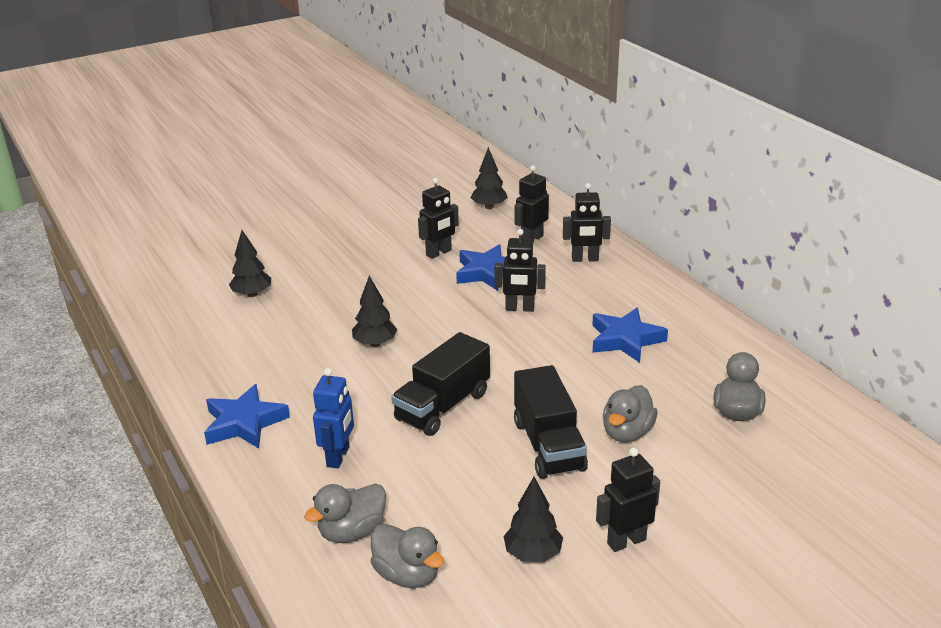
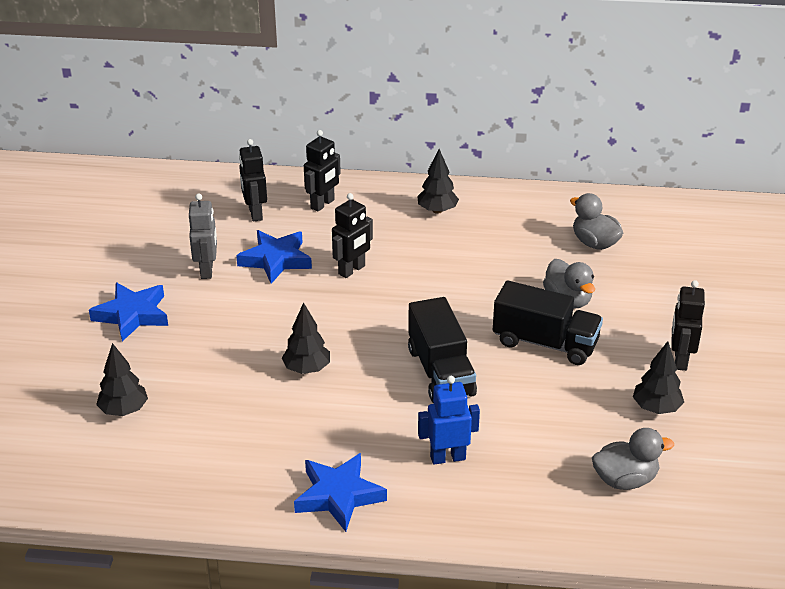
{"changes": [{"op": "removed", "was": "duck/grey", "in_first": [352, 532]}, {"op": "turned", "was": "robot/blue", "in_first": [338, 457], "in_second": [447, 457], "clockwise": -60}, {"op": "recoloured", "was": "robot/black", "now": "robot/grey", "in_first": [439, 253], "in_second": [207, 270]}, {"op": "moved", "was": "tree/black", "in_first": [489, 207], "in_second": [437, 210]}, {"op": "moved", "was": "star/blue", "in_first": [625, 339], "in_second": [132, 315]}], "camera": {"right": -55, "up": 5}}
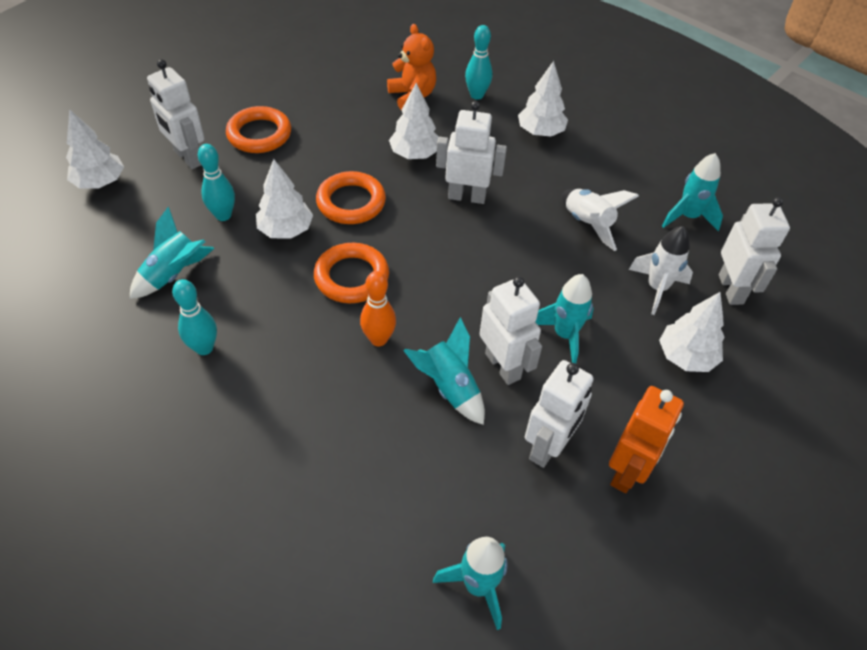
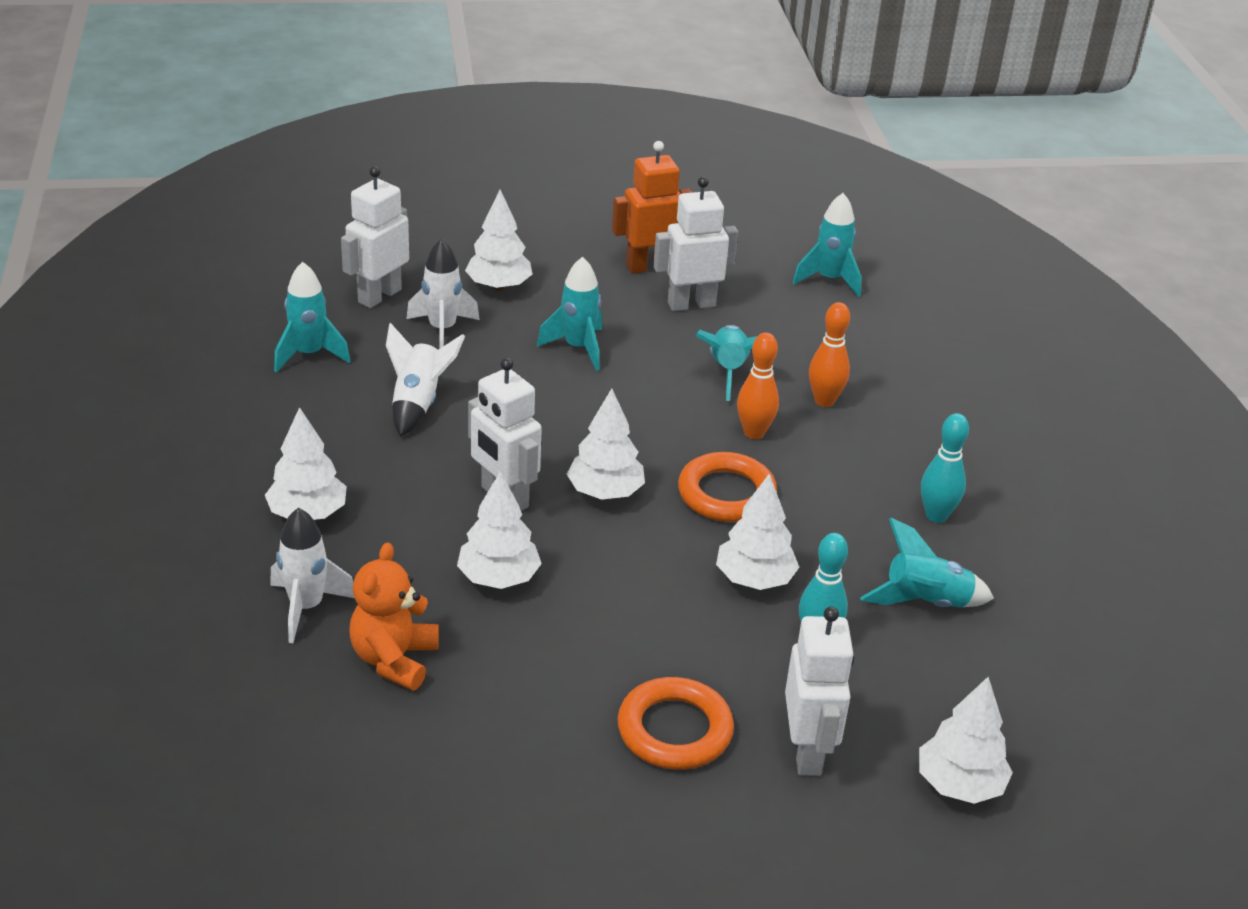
{"changes": [{"op": "removed", "was": "ring/orange", "in_first": [351, 202]}, {"op": "replaced", "was": "bowling pin/turquoise", "now": "rocket/white", "in_first": [476, 95], "in_second": [306, 607]}, {"op": "removed", "was": "robot/white", "in_first": [503, 366]}, {"op": "added", "now": "tree/white", "in_second": [605, 492]}, {"op": "added", "now": "bowling pin/orange", "in_second": [824, 401]}], "camera": {"right": -140, "up": -15}}
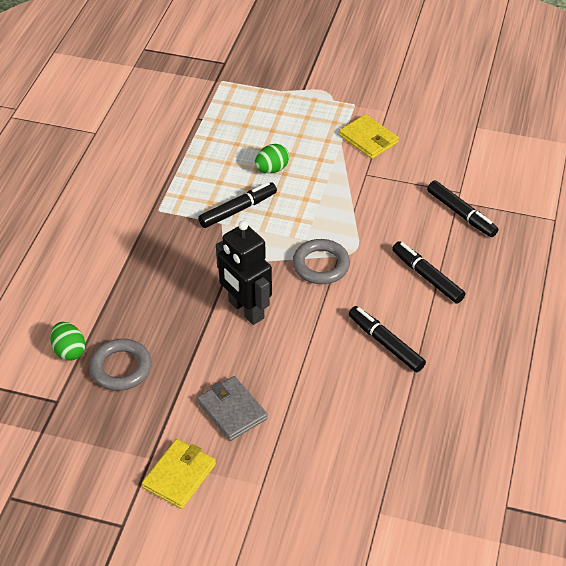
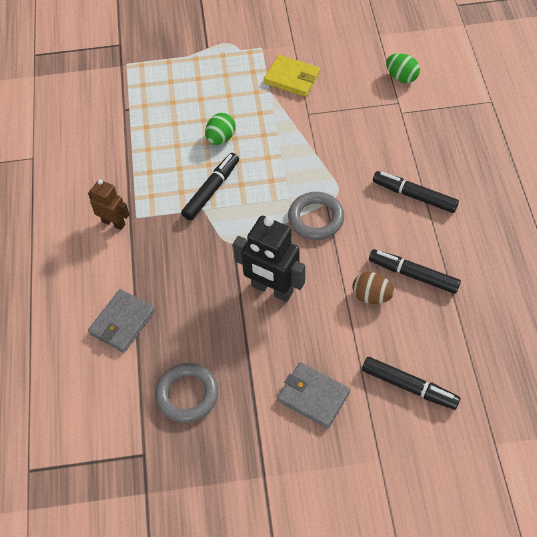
{"changes": [{"op": "moved", "was": "egg/green", "in_first": [69, 351], "in_second": [401, 77]}, {"op": "removed", "was": "wallet/yellow", "in_first": [179, 476]}, {"op": "moved", "was": "marker/black", "in_first": [461, 214], "in_second": [409, 386]}, {"op": "added", "now": "robot/brown", "in_second": [114, 223]}, {"op": "added", "now": "wallet/grey", "in_second": [122, 322]}, {"op": "added", "now": "egg/brown", "in_second": [371, 296]}], "camera": {"right": -20, "up": 10}}
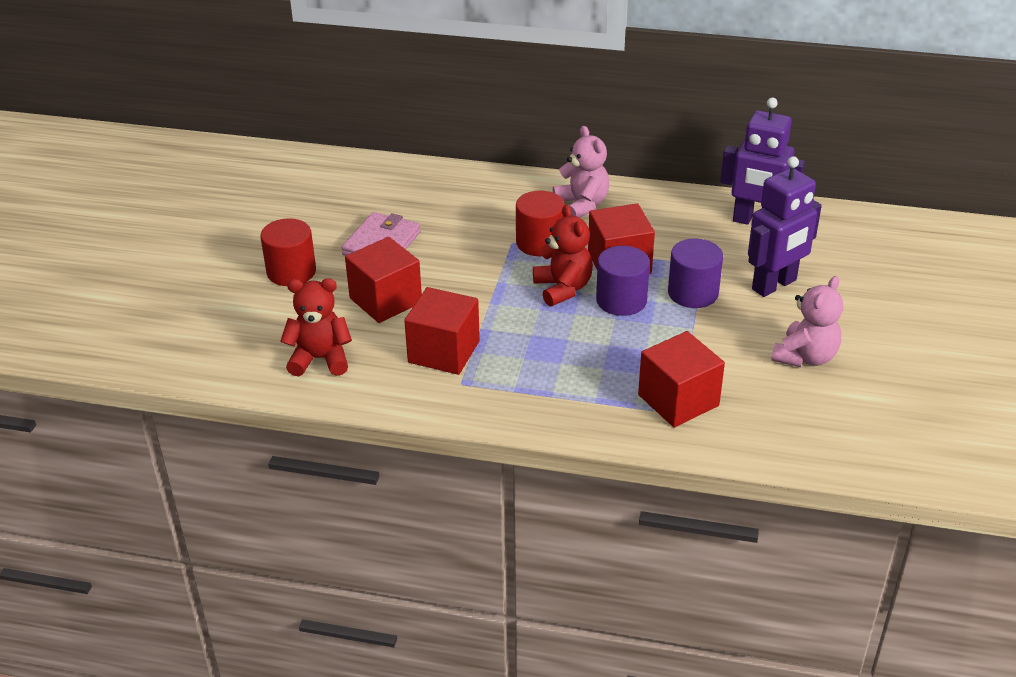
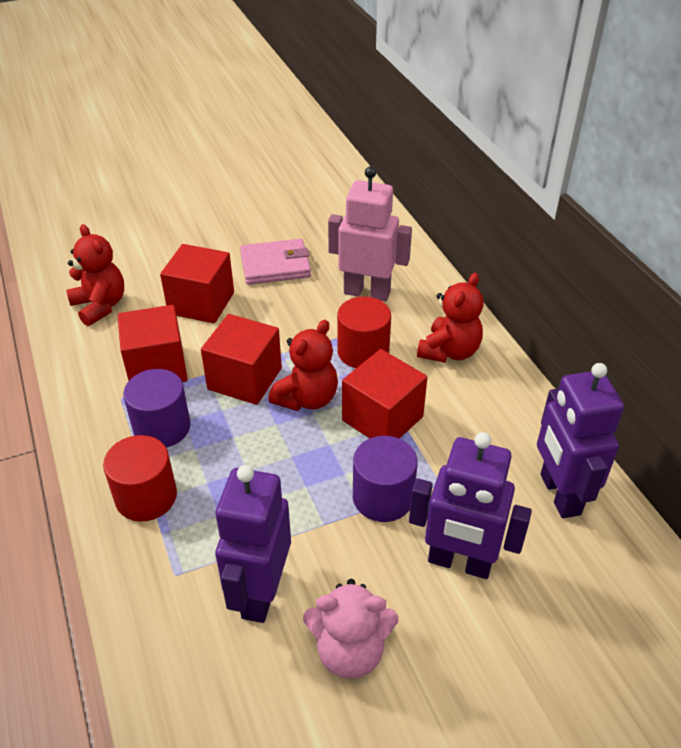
{"changes": [{"op": "moved", "was": "cylinder/red", "in_first": [291, 272], "in_second": [146, 497]}, {"op": "recoloured", "was": "teddy bear/pink", "now": "teddy bear/red", "in_first": [582, 205], "in_second": [449, 351]}, {"op": "moved", "was": "cylinder/purple", "in_first": [621, 300], "in_second": [162, 427]}, {"op": "moved", "was": "cube/red", "in_first": [678, 400], "in_second": [245, 379]}, {"op": "added", "now": "robot/purple", "in_second": [260, 593]}, {"op": "added", "now": "robot/pink", "in_second": [367, 292]}], "camera": {"right": 55, "up": 5}}
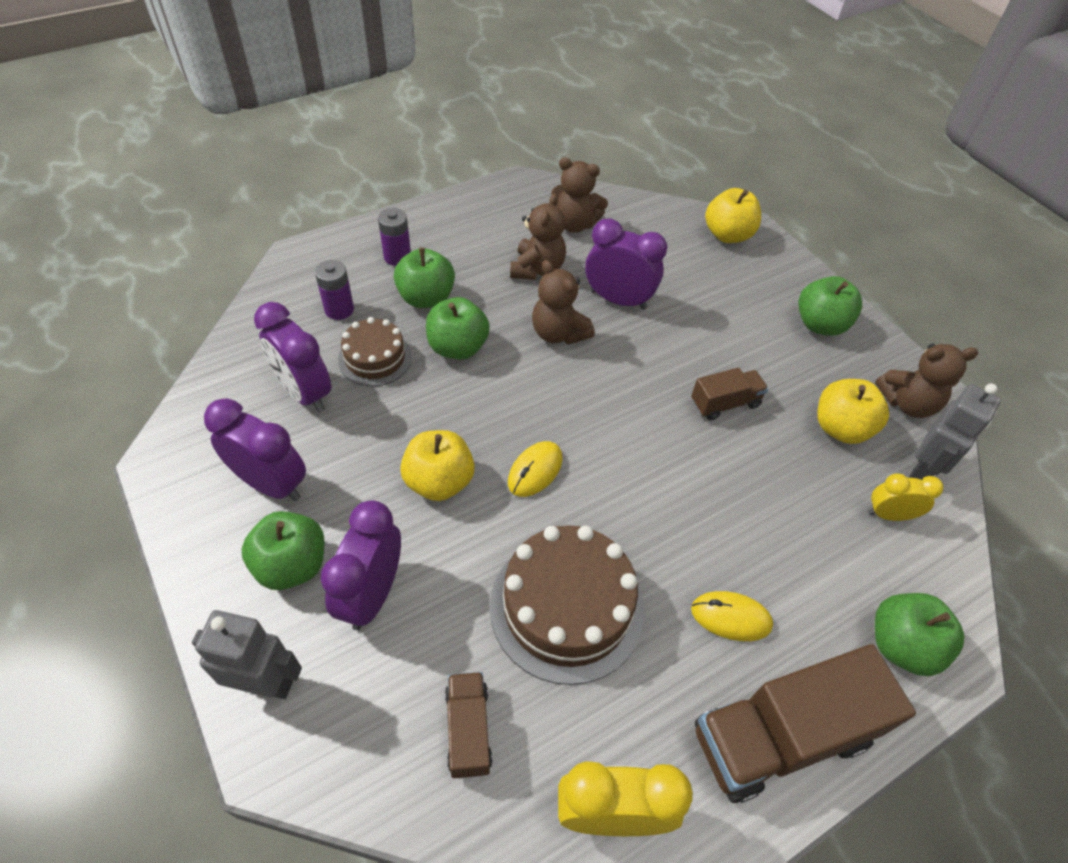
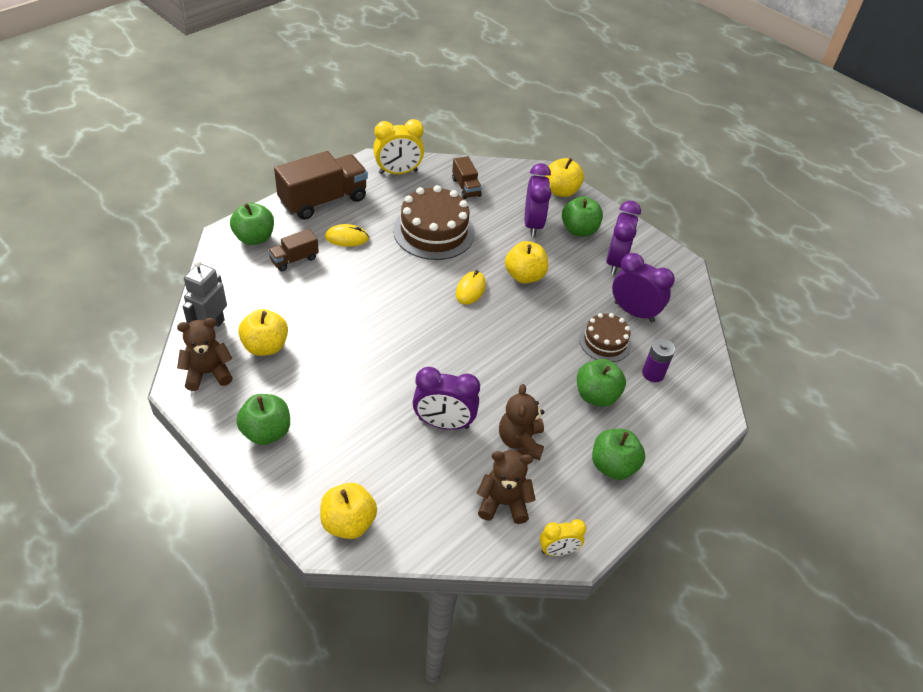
{"changes": [{"op": "replaced", "was": "robot/grey", "now": "apple/yellow", "in_first": [265, 683], "in_second": [561, 191]}, {"op": "turned", "was": "clock/purple", "in_first": [271, 484], "in_second": [615, 262], "clockwise": -90}, {"op": "removed", "was": "battery/purple", "in_first": [397, 257]}, {"op": "moved", "was": "apple/green", "in_first": [458, 347], "in_second": [613, 466]}, {"op": "removed", "was": "teddy bear/brown", "in_first": [558, 333]}, {"op": "moved", "was": "truck/brown", "in_first": [725, 403], "in_second": [294, 259]}, {"op": "moved", "was": "clock/yellow", "in_first": [889, 514], "in_second": [558, 551]}], "camera": {"right": 165, "up": -5}}
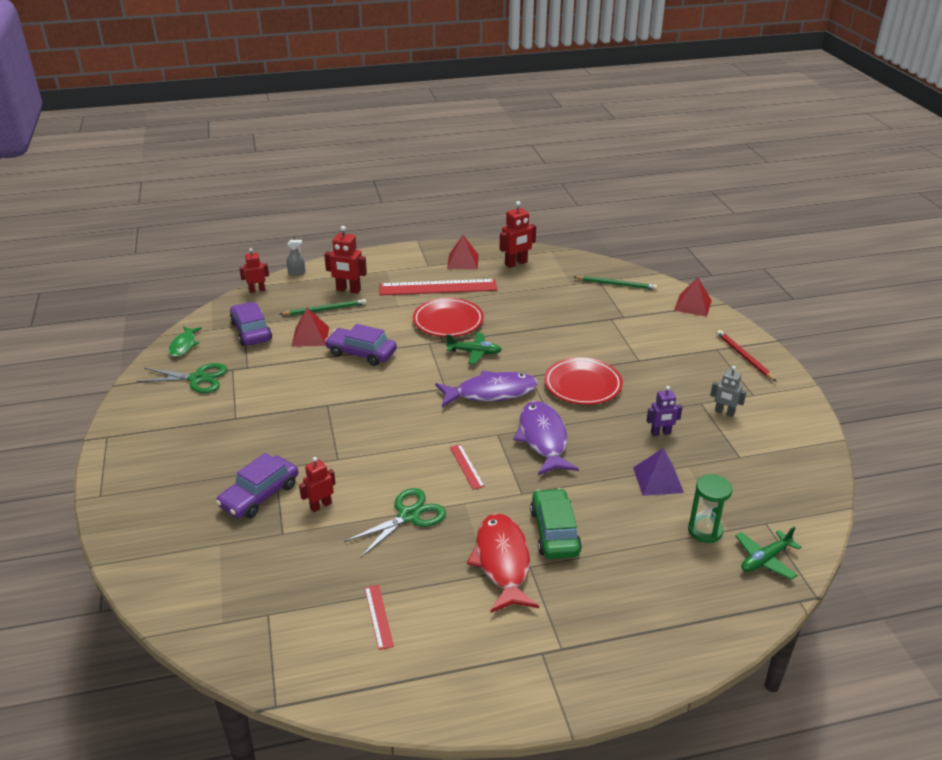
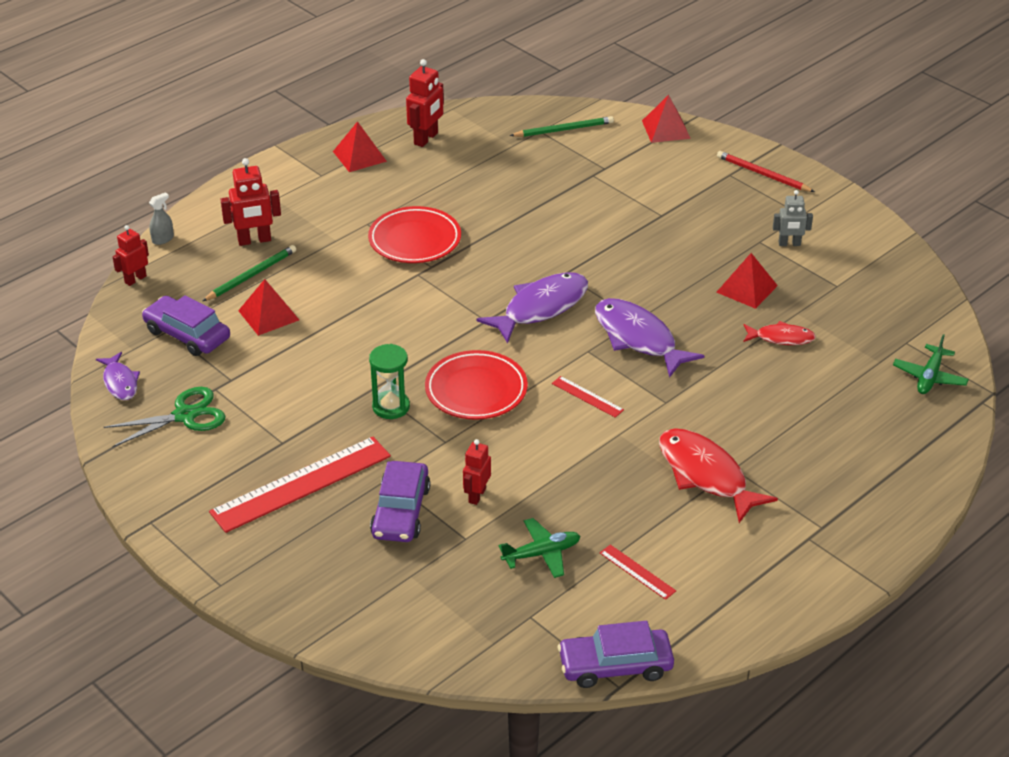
{"changes": [{"op": "recoloured", "was": "fish/green", "now": "fish/purple", "in_first": [184, 345], "in_second": [120, 382]}, {"op": "moved", "was": "car/purple", "in_first": [361, 353], "in_second": [615, 665]}, {"op": "removed", "was": "scissors/green", "in_first": [409, 516]}, {"op": "moved", "was": "ruler/red", "in_first": [438, 287], "in_second": [301, 484]}, {"op": "moved", "was": "plane/green", "in_first": [474, 352], "in_second": [541, 554]}, {"op": "removed", "was": "car/green", "in_first": [554, 532]}, {"op": "moved", "was": "plate/red", "in_first": [582, 385], "in_second": [476, 390]}, {"op": "replaced", "was": "pyramid/purple", "now": "fish/red", "in_first": [658, 480], "in_second": [781, 338]}, {"op": "replaced", "was": "robot/purple", "now": "pyramid/red", "in_first": [660, 433], "in_second": [746, 289]}, {"op": "moved", "was": "hourglass/green", "in_first": [705, 531], "in_second": [391, 407]}], "camera": {"right": -30, "up": 5}}
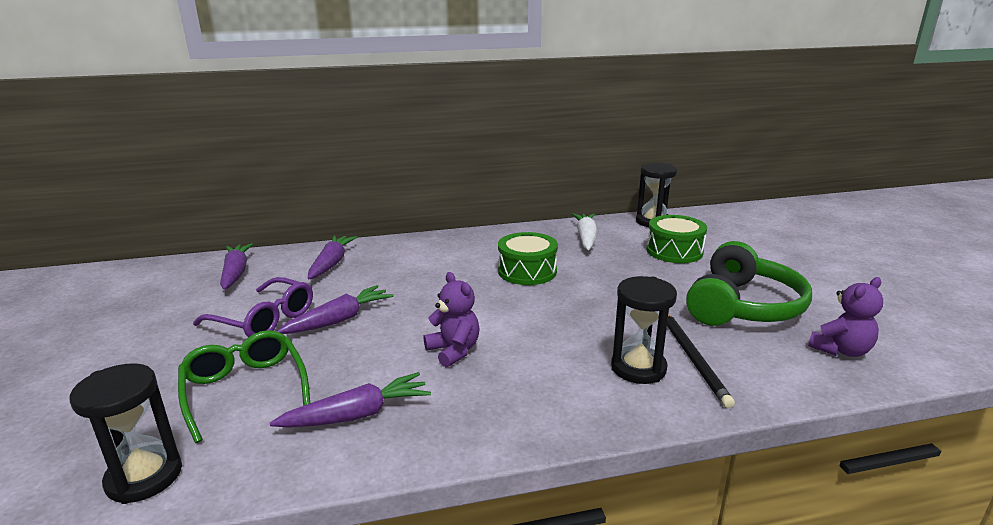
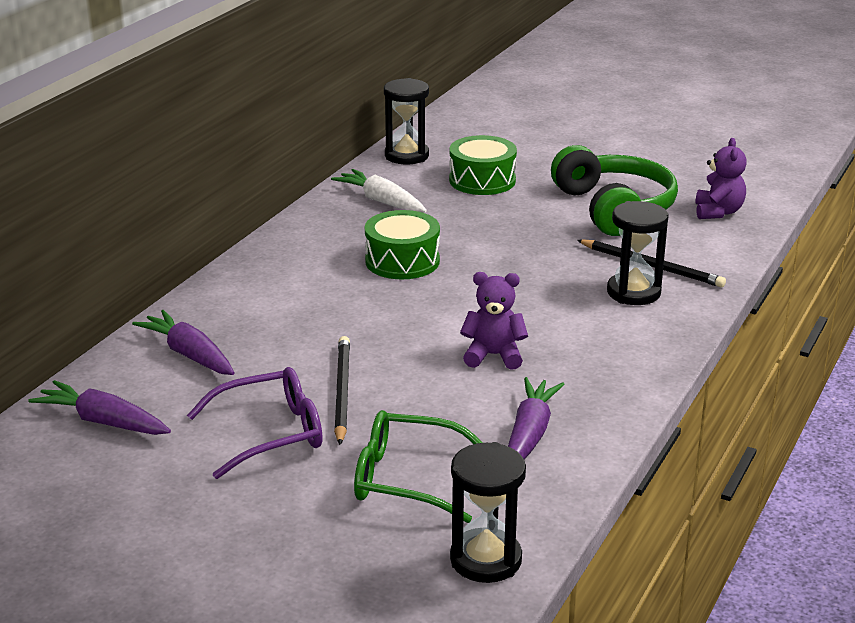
{"changes": [{"op": "replaced", "was": "carrot/purple", "now": "pencil/black", "in_first": [339, 320], "in_second": [342, 391]}], "camera": {"right": -50, "up": 5}}
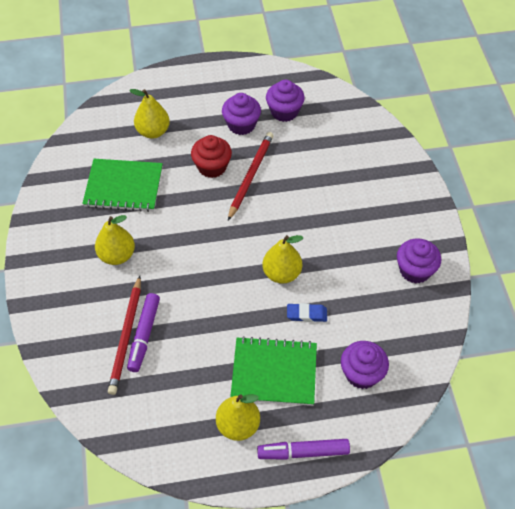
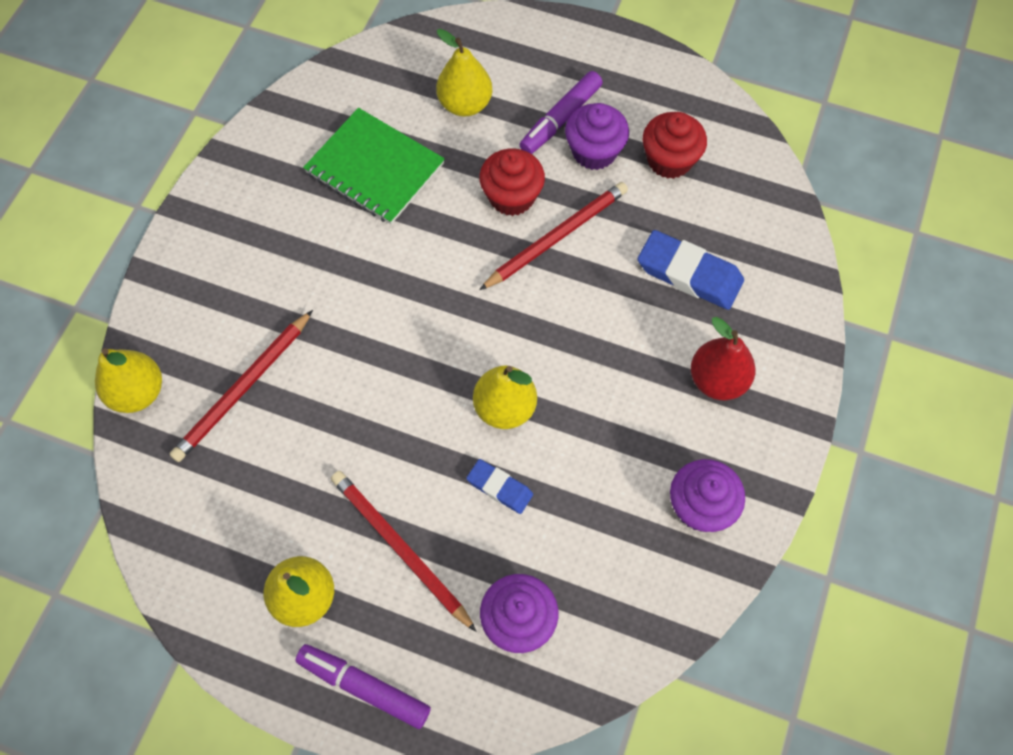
{"changes": [{"op": "moved", "was": "pear/yellow", "in_first": [117, 255], "in_second": [138, 392]}, {"op": "moved", "was": "marker/purple", "in_first": [144, 335], "in_second": [560, 119]}, {"op": "replaced", "was": "notebook/green", "now": "pencil/red", "in_first": [274, 372], "in_second": [400, 548]}, {"op": "recoloured", "was": "cupcake/purple", "now": "cupcake/red", "in_first": [284, 111], "in_second": [669, 160]}, {"op": "added", "now": "eraser/blue", "in_second": [689, 274]}, {"op": "added", "now": "pear/red", "in_second": [717, 380]}], "camera": {"right": 30, "up": 10}}
